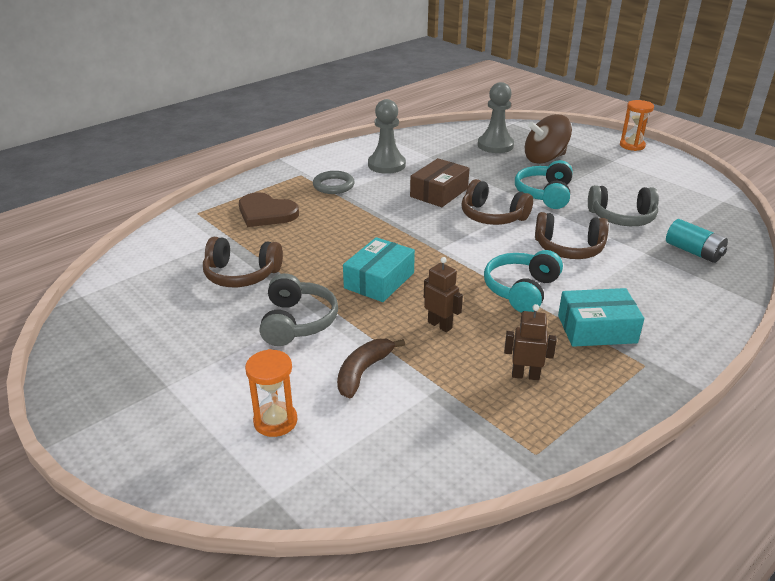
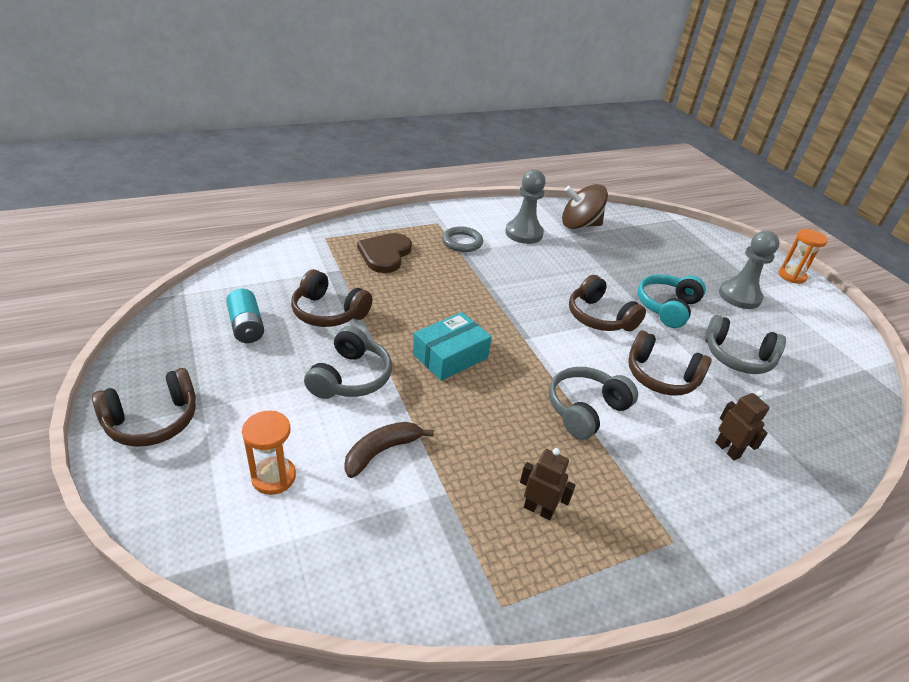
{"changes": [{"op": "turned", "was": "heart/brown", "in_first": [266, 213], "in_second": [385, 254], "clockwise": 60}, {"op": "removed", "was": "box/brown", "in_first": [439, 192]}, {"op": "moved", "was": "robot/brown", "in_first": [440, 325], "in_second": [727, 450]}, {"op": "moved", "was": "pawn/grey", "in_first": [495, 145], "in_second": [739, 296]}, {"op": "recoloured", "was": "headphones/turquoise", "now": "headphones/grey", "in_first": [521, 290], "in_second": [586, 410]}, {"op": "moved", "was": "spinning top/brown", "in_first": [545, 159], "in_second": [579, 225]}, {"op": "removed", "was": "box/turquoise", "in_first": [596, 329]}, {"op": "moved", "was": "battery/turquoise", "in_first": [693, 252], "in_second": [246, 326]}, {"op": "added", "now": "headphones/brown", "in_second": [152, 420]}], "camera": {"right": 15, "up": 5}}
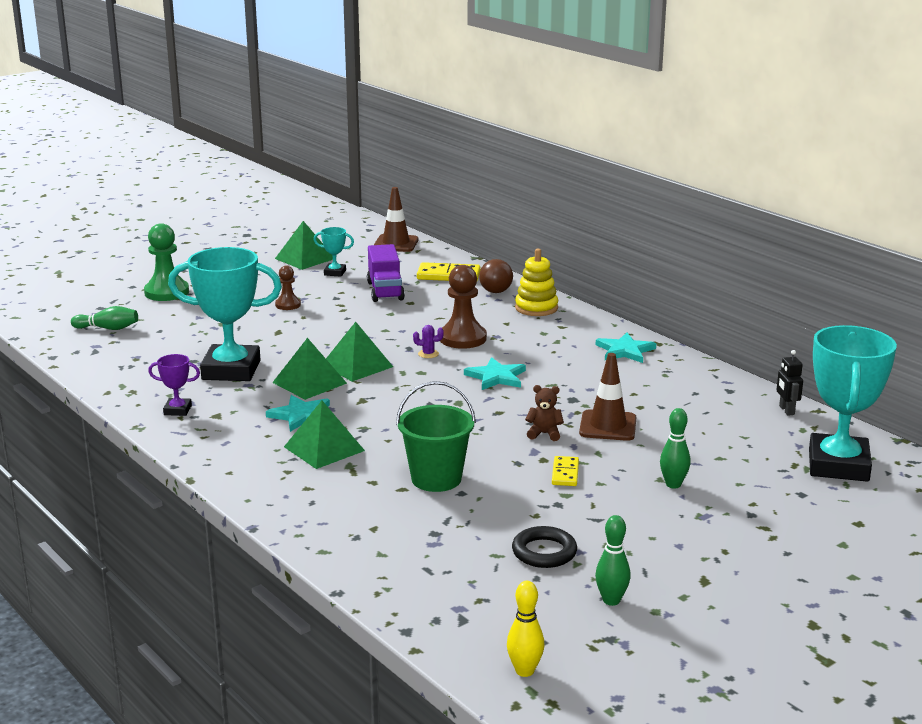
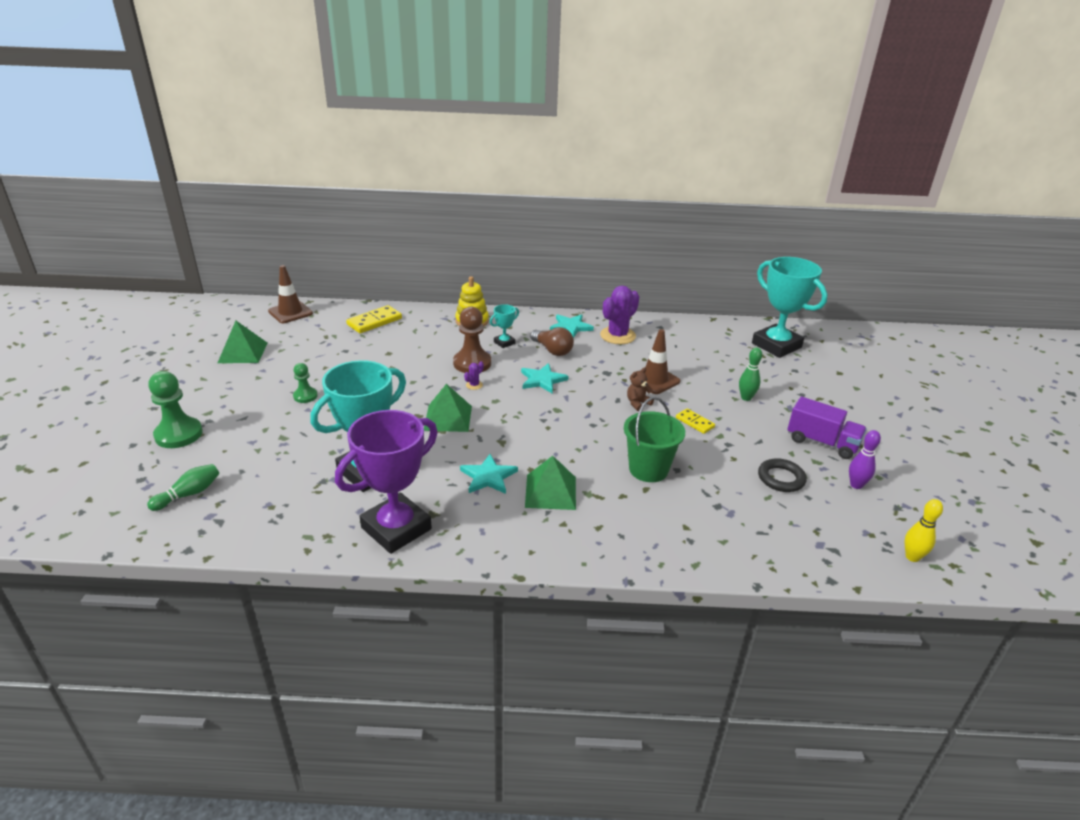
{"changes": [{"op": "resized", "was": "trophy/purple", "in_first": [177, 410], "in_second": [396, 528], "ratio": 2.29}, {"op": "removed", "was": "pyramid/green", "in_first": [309, 382]}, {"op": "recoloured", "was": "pawn/brown", "now": "pawn/green", "in_first": [288, 305], "in_second": [305, 396]}, {"op": "moved", "was": "trophy/turquoise", "in_first": [335, 272], "in_second": [504, 343]}, {"op": "moved", "was": "truck/purple", "in_first": [385, 291], "in_second": [822, 442]}, {"op": "moved", "was": "light bulb/brown", "in_first": [496, 288], "in_second": [552, 350]}, {"op": "recoloured", "was": "bowling pin/green", "now": "bowling pin/purple", "in_first": [611, 600], "in_second": [856, 485]}, {"op": "removed", "was": "robot/black", "in_first": [786, 410]}, {"op": "added", "now": "cactus/purple", "in_second": [617, 336]}], "camera": {"right": -50, "up": 10}}
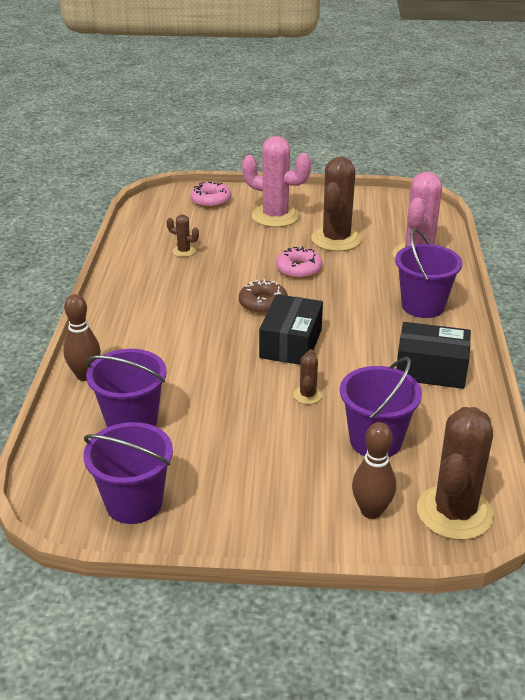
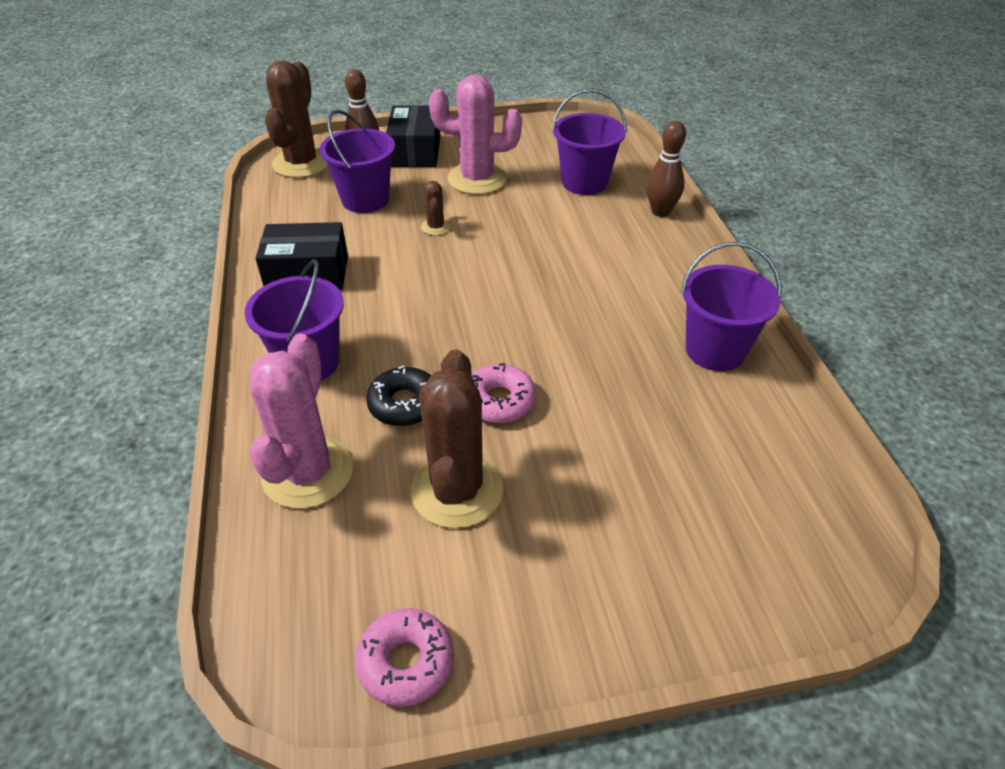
{"changes": [{"op": "moved", "was": "bucket/purple", "in_first": [134, 503], "in_second": [715, 350]}, {"op": "removed", "was": "cactus/brown", "in_first": [184, 251]}, {"op": "moved", "was": "donut/pink", "in_first": [211, 200], "in_second": [406, 662]}, {"op": "removed", "was": "donut/brown", "in_first": [263, 304]}, {"op": "moved", "was": "cactus/pink", "in_first": [275, 216], "in_second": [477, 179]}, {"op": "moved", "was": "box/black", "in_first": [291, 343], "in_second": [415, 151]}, {"op": "added", "now": "donut/black", "in_second": [404, 404]}], "camera": {"right": 165, "up": 10}}
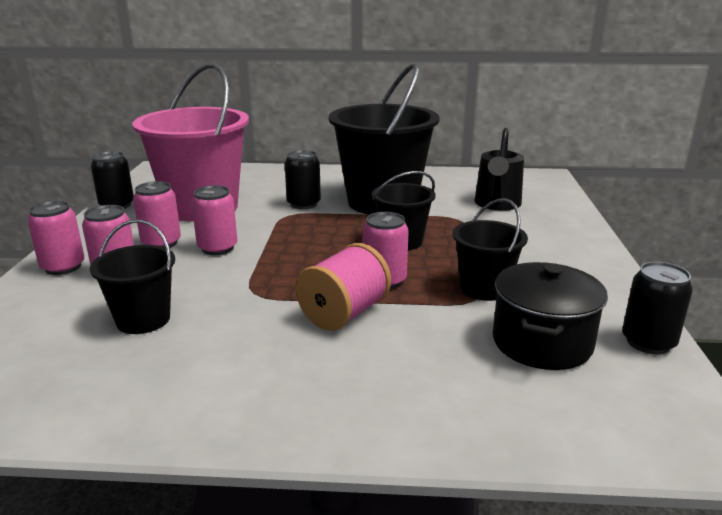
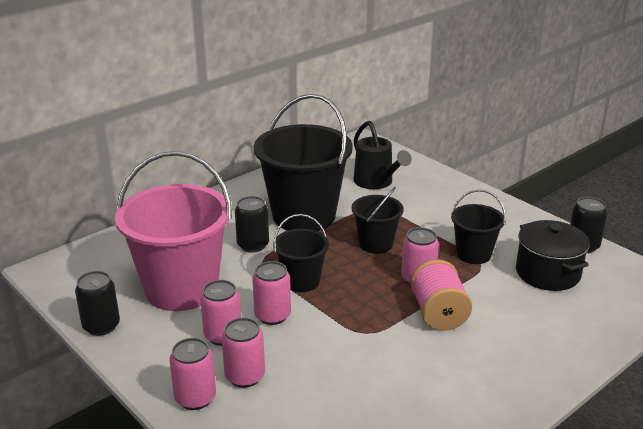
{"changes": [{"op": "moved", "was": "bucket/black", "in_first": [143, 320], "in_second": [301, 281]}], "camera": {"right": -45, "up": 5}}
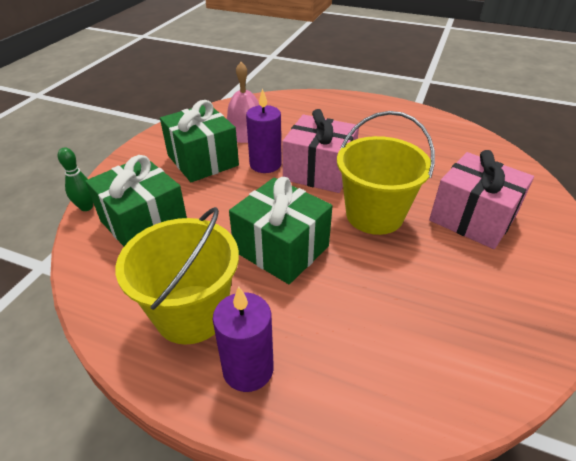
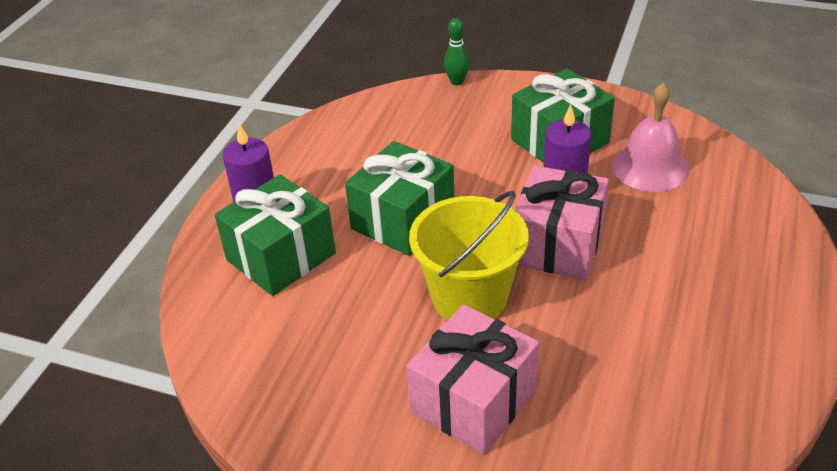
{"changes": [{"op": "moved", "was": "gift/green", "in_first": [144, 223], "in_second": [281, 256]}, {"op": "removed", "was": "bucket/yellow", "in_first": [191, 313]}], "camera": {"right": 90, "up": 0}}
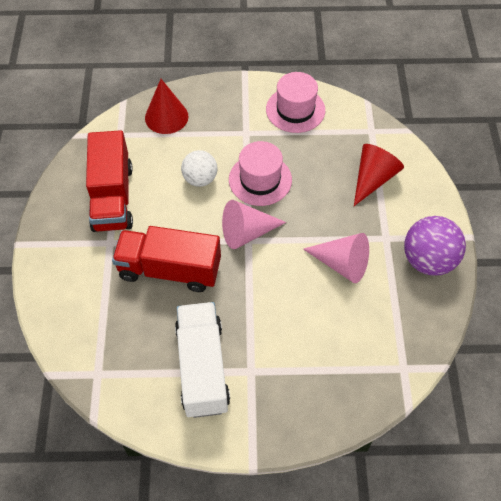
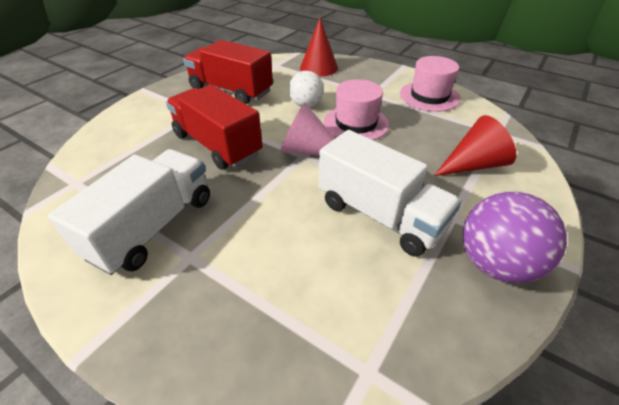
{"changes": [{"op": "turned", "was": "truck/red", "in_first": [112, 197], "in_second": [231, 90], "clockwise": 90}, {"op": "replaced", "was": "cone/pink", "now": "truck/white", "in_first": [342, 264], "in_second": [380, 215]}], "camera": {"right": 35, "up": -15}}
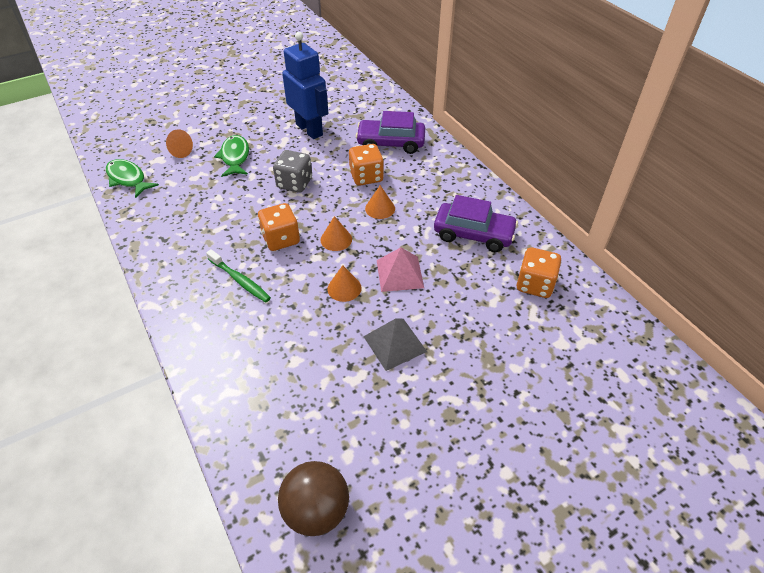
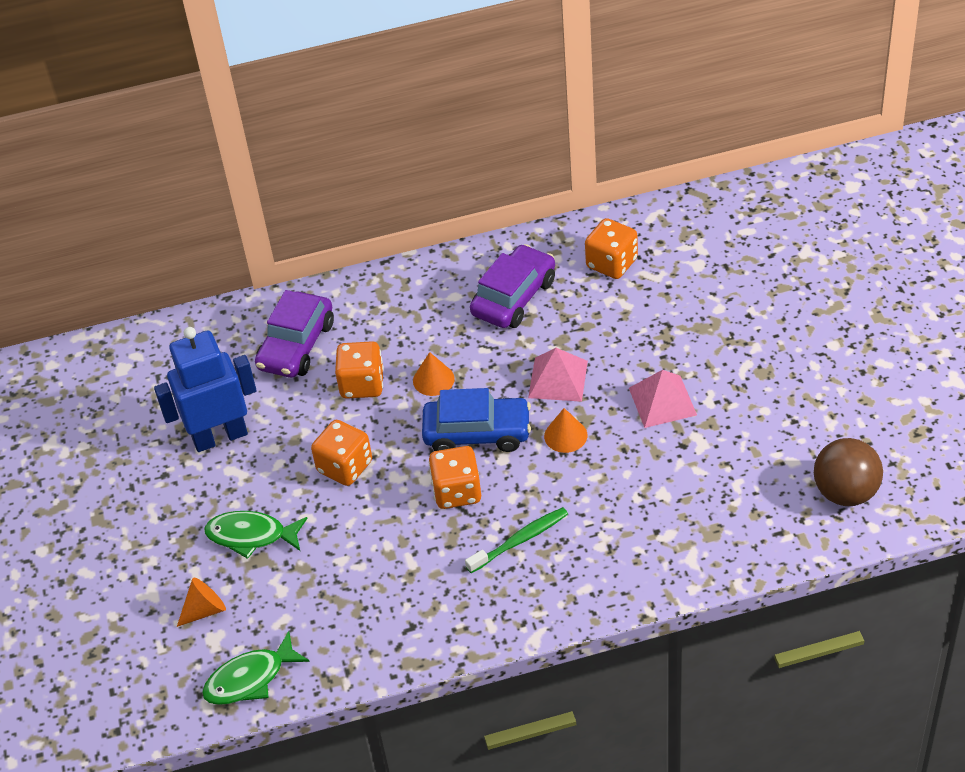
{"changes": [{"op": "recoloured", "was": "dice/grey", "now": "dice/orange", "in_first": [294, 183], "in_second": [345, 467]}, {"op": "replaced", "was": "cone/orange", "now": "car/blue", "in_first": [336, 239], "in_second": [477, 433]}, {"op": "recoloured", "was": "pyramid/grey", "now": "pyramid/pink", "in_first": [394, 344], "in_second": [662, 401]}], "camera": {"right": -70, "up": 0}}
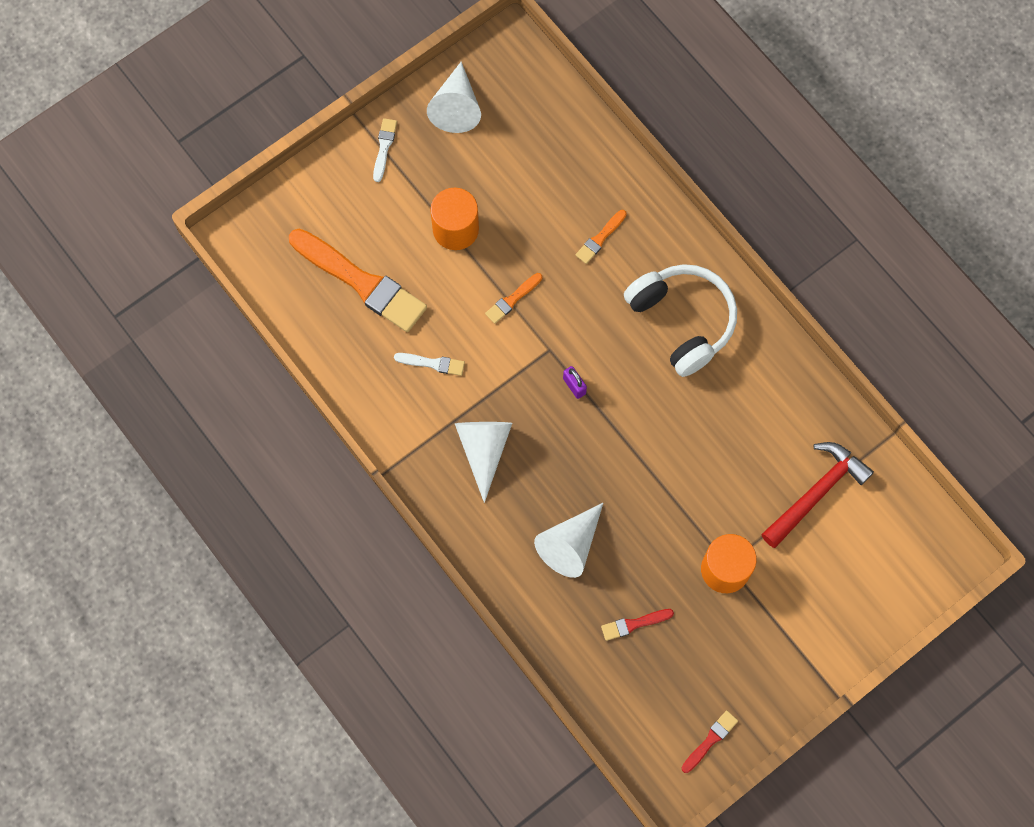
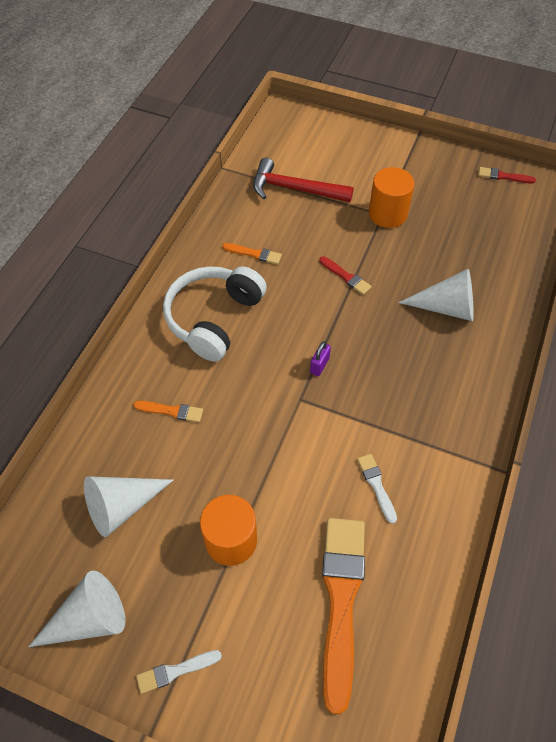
{"changes": [{"op": "moved", "was": "cone/white", "in_first": [484, 450], "in_second": [122, 506]}, {"op": "moved", "was": "brush/orange", "in_first": [512, 299], "in_second": [254, 254]}, {"op": "moved", "was": "brush/red", "in_first": [634, 624], "in_second": [346, 277]}], "camera": {"right": -120, "up": -15}}
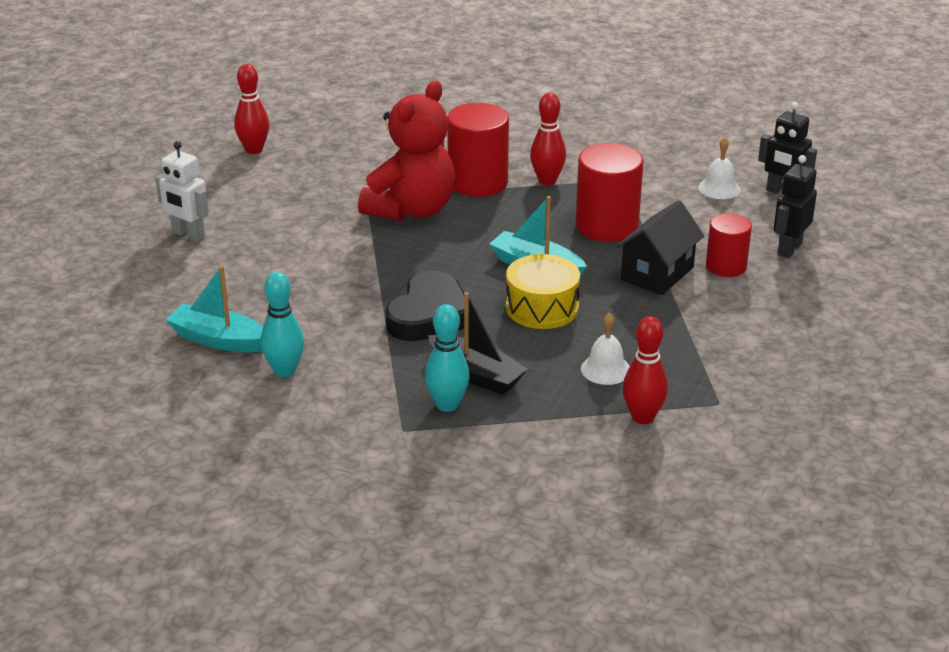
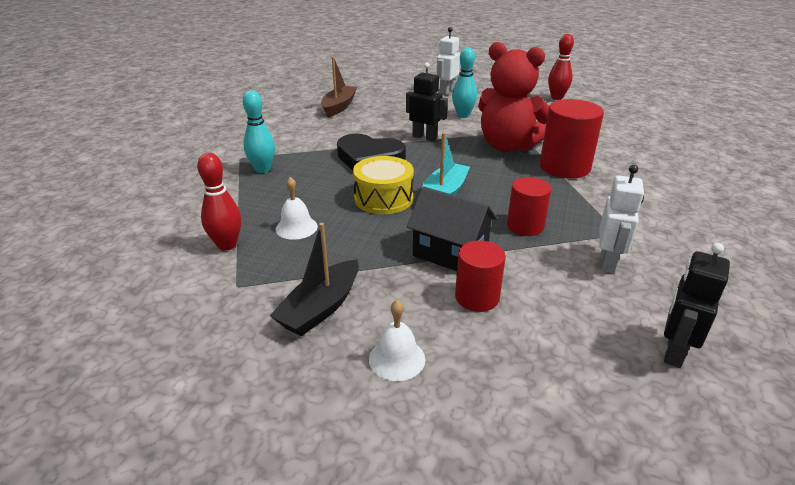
{"changes": [{"op": "recoloured", "was": "boat/turquoise", "now": "boat/brown", "in_first": [219, 340], "in_second": [339, 107]}, {"op": "moved", "was": "bowling pin/turquoise", "in_first": [284, 371], "in_second": [463, 115]}, {"op": "moved", "was": "boat/black", "in_first": [476, 375], "in_second": [321, 308]}, {"op": "removed", "was": "bowling pin/red", "in_first": [547, 181]}, {"op": "resized", "was": "cylinder/red", "in_first": [607, 226], "in_second": [525, 226], "ratio": 0.62}, {"op": "moved", "was": "bell/white", "in_first": [719, 188], "in_second": [397, 359]}, {"op": "moved", "was": "robot/black", "in_first": [789, 249], "in_second": [424, 137]}, {"op": "added", "now": "robot/white", "in_second": [608, 262]}], "camera": {"right": 85, "up": 0}}
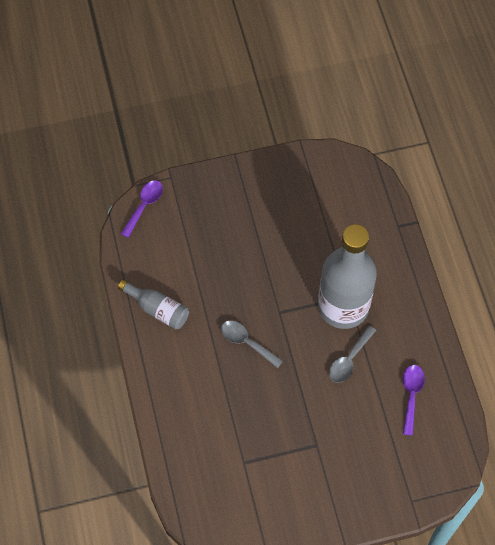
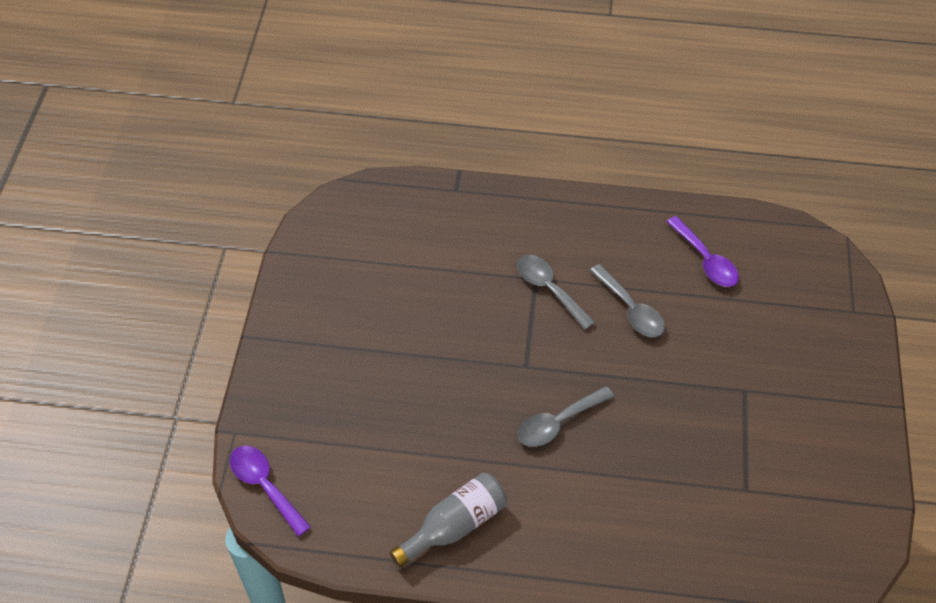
{"changes": [{"op": "replaced", "was": "bottle/grey", "now": "spoon/grey", "in_first": [343, 306], "in_second": [549, 289]}, {"op": "turned", "was": "spoon/purple", "in_first": [411, 395], "in_second": [705, 260], "clockwise": -150}], "camera": {"right": -70, "up": -10}}
